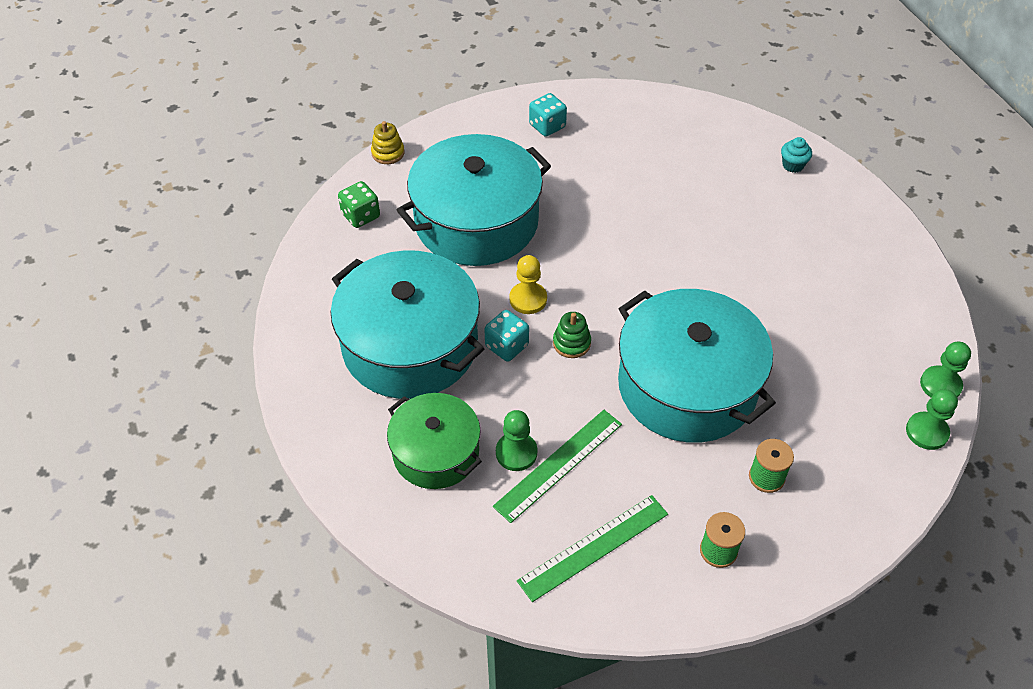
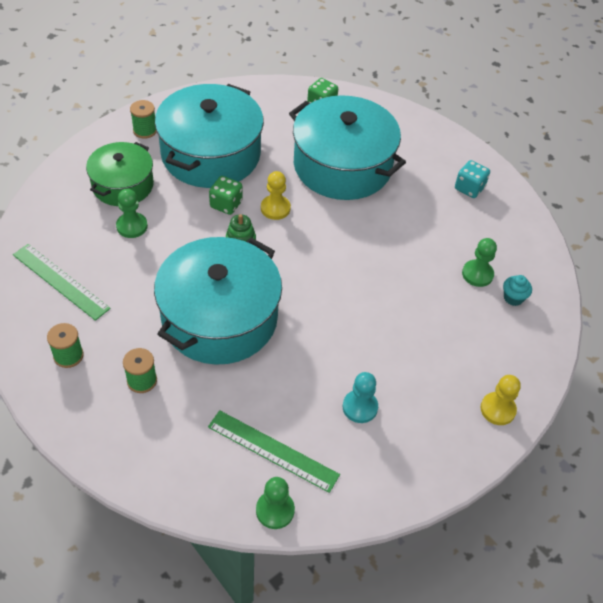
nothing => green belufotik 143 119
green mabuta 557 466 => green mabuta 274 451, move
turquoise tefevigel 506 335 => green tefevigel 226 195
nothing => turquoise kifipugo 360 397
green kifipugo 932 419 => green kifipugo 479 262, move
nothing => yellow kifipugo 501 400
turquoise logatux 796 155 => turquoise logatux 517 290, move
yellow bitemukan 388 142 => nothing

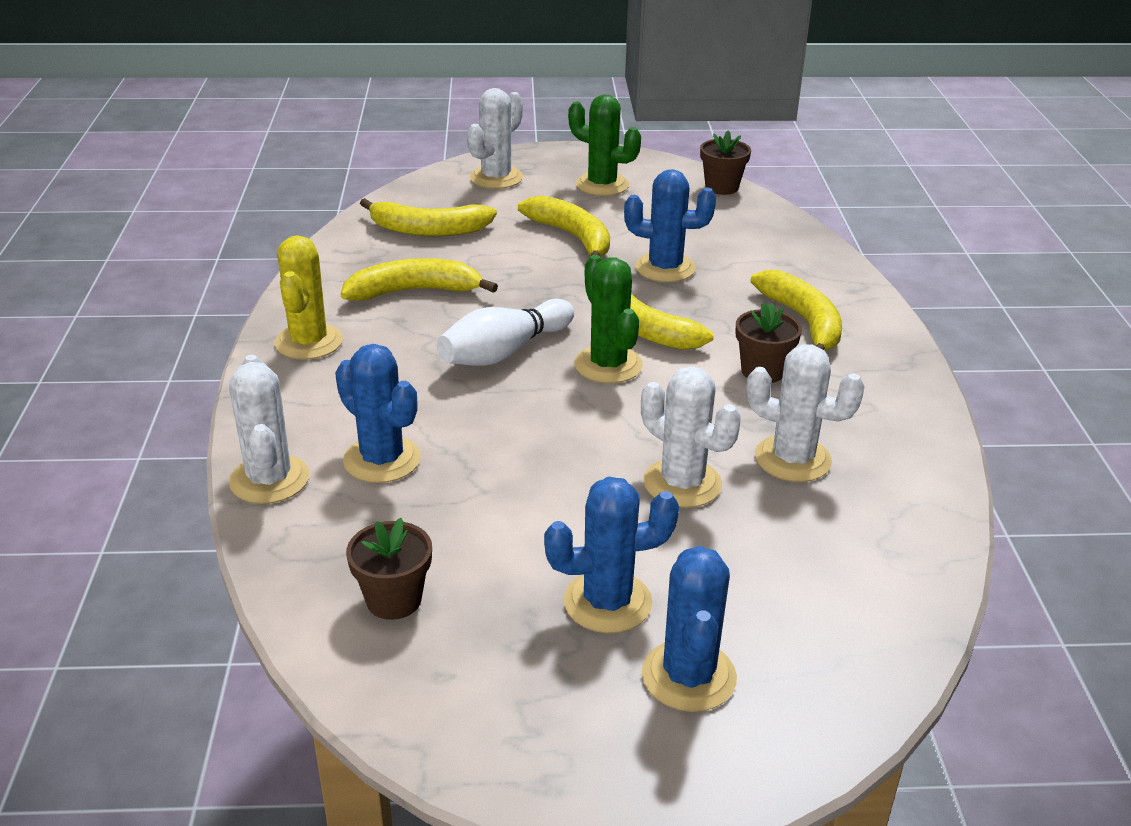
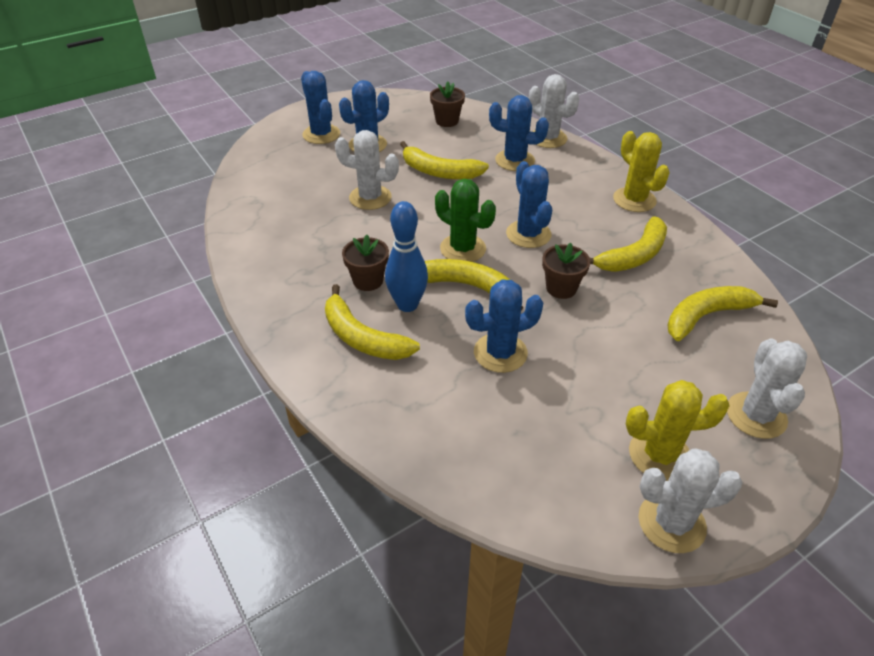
nothing => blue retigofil 406 256
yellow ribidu 564 226 => yellow ribidu 444 160, move
white retigofil 505 332 => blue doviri 529 204
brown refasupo 725 162 => brown refasupo 566 271, move
green doviri 604 145 => yellow doviri 678 430
white doviri 805 413 => white doviri 690 500, move

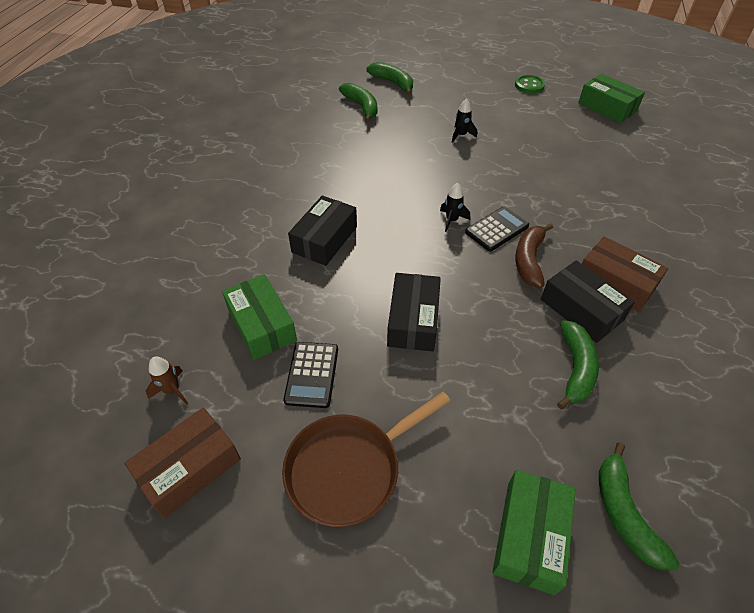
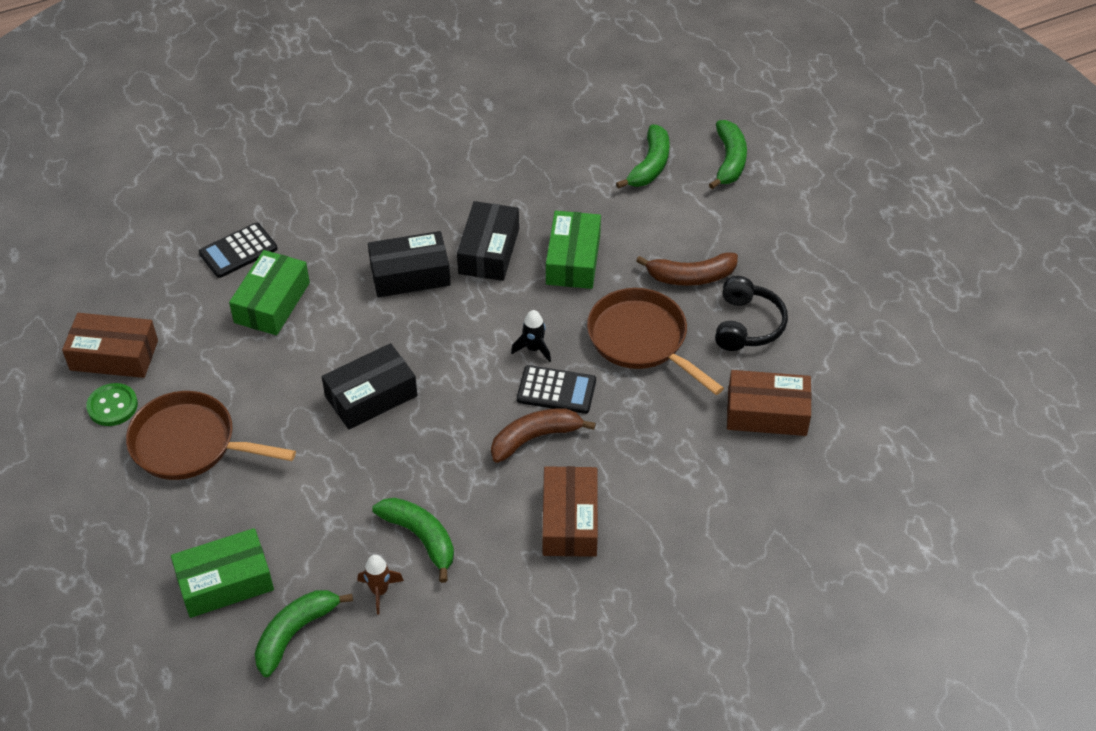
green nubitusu 530 84 => green nubitusu 112 404, move
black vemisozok 310 375 => black vemisozok 238 250, move
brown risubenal 167 381 => brown risubenal 381 585, move
green ribidu 578 364 => green ribidu 413 540, 105 degrees counterclockwise
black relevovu 588 301 => black relevovu 488 241, move
green relevovu 611 98 => green relevovu 573 250, move
nothing => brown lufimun 655 341
black risubenal 464 121 => brown ribidu 687 269
nothing => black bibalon 751 313
nothing => brown relevovu 769 403

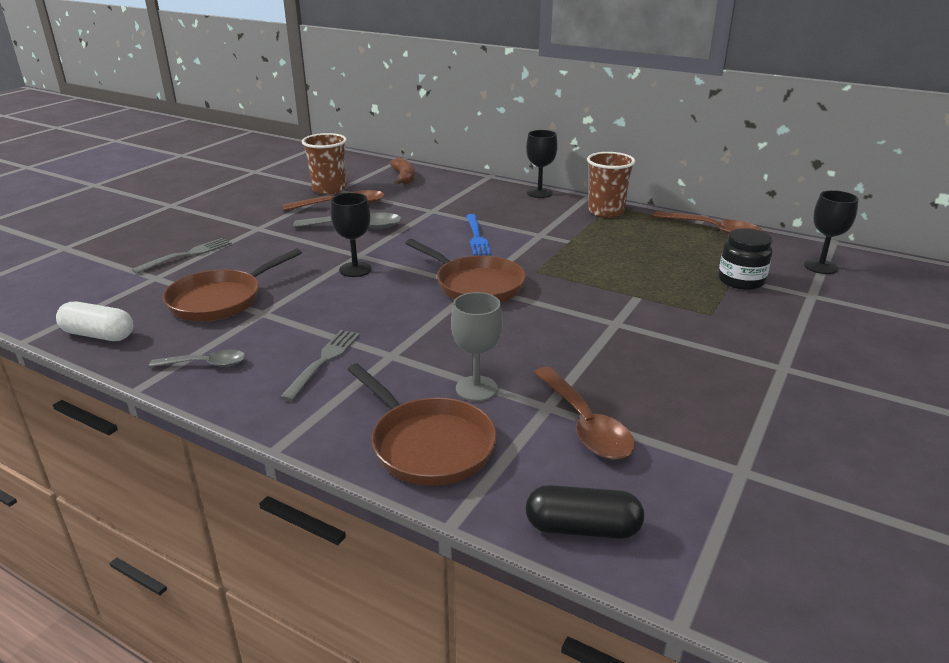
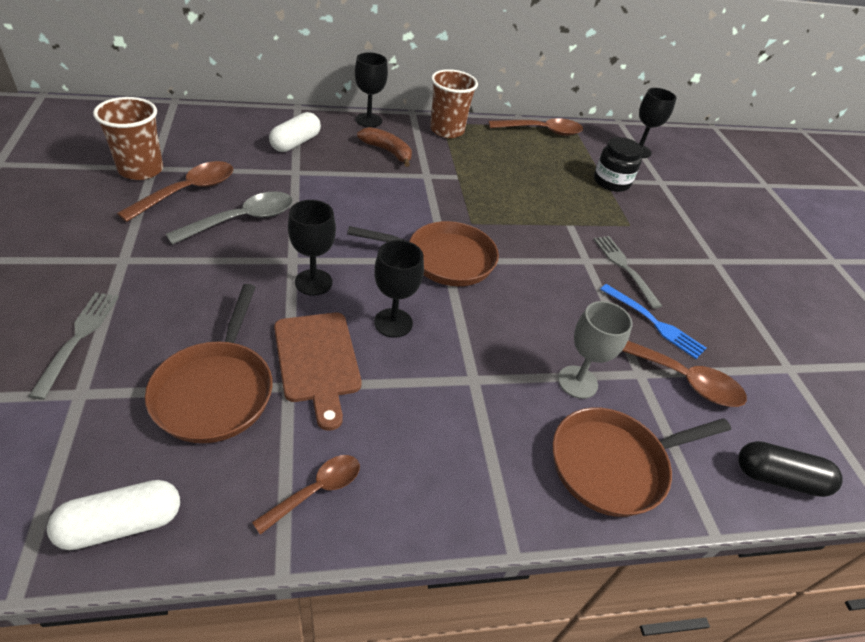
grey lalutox 197 358 => brown lalutox 306 495
nothing => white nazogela 295 132
nothing => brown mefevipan 318 372
brown ribidu 402 171 => brown ribidu 384 147, move
nothing => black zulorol 399 289
brown lufimun 422 425 => brown lufimun 642 462, 150 degrees clockwise
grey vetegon 320 365 => grey vetegon 628 272, move
blue vetegon 478 235 => blue vetegon 653 321, move
black nazogela 585 512 => black nazogela 790 469, 45 degrees clockwise

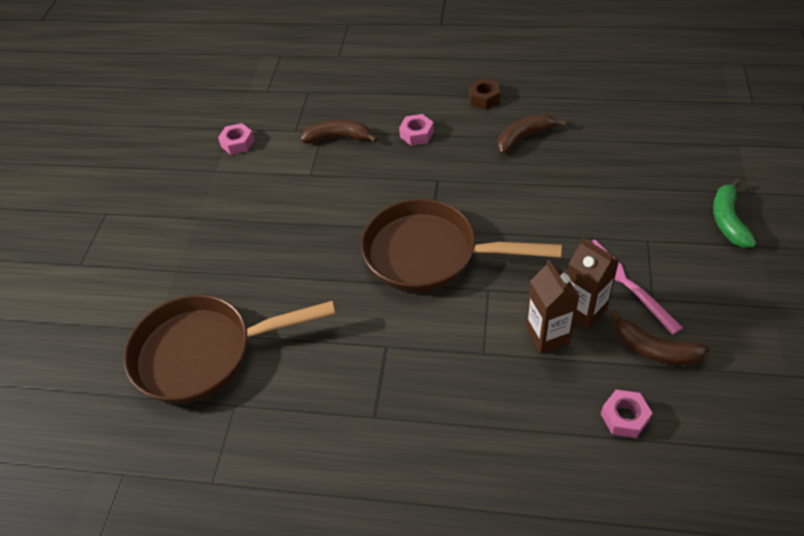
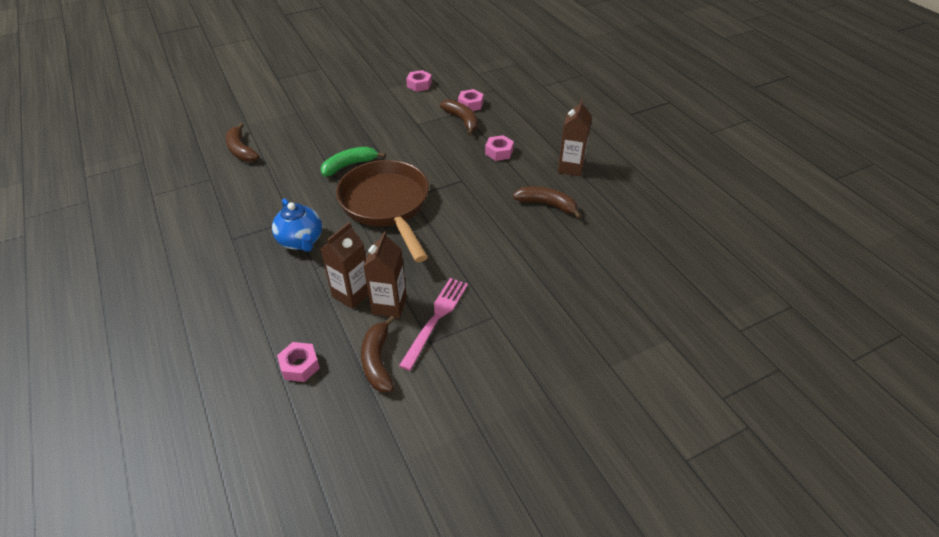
brown lufimun 230 349 => brown ribidu 242 142
nothing => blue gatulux 297 225
green ribidu 734 213 => green ribidu 353 162, move
nothing => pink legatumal 471 100
brown legatumal 484 93 => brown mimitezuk 575 137

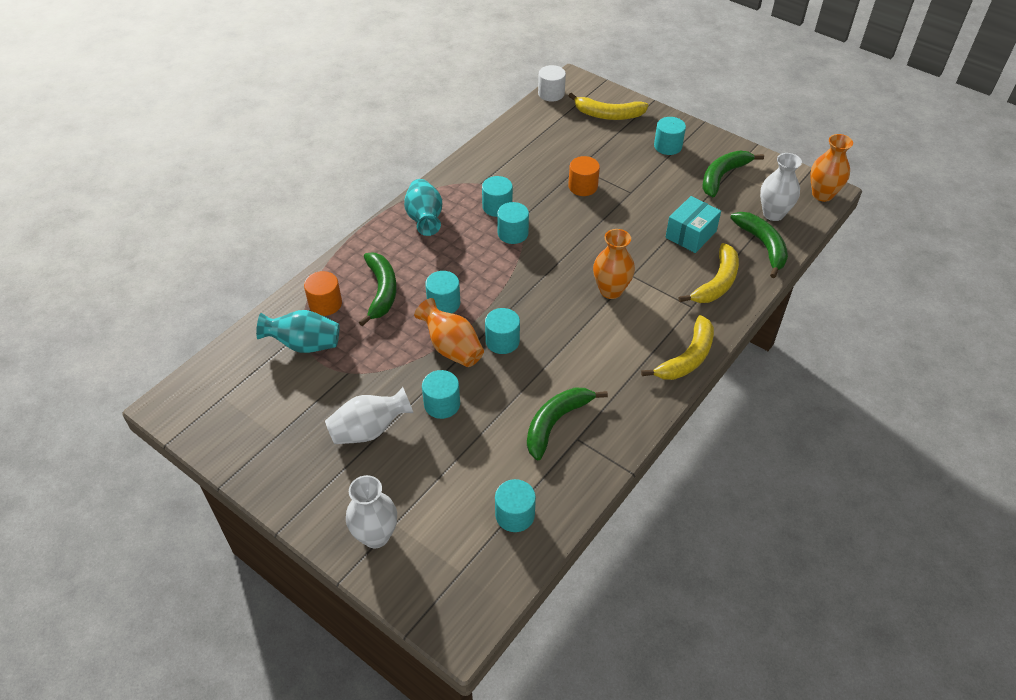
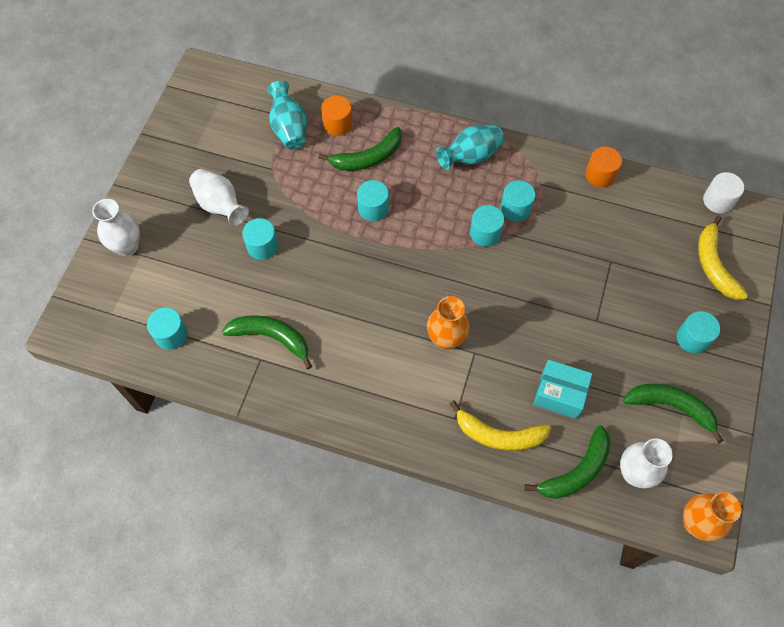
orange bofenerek 584 176 => orange bofenerek 603 167, move
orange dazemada 449 332 => nothing
turquoise bofenerek 502 331 => nothing
yellow ribidu 677 347 => nothing

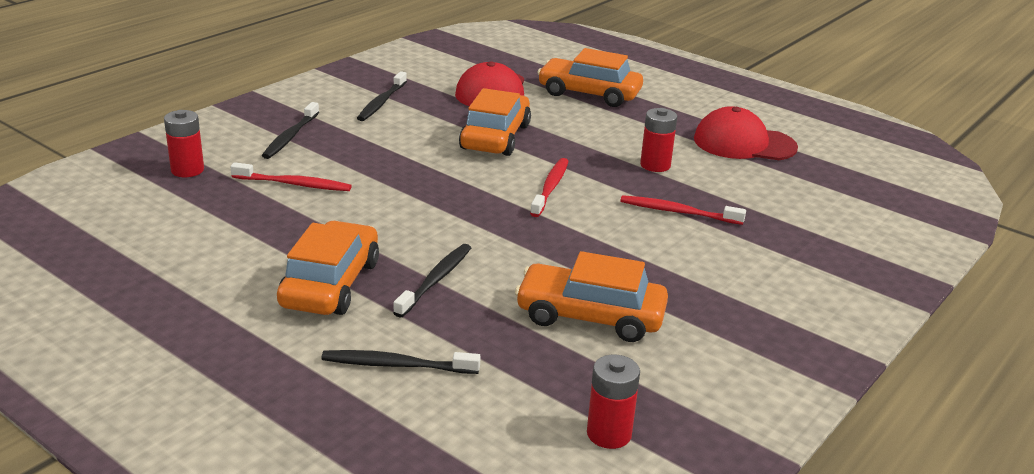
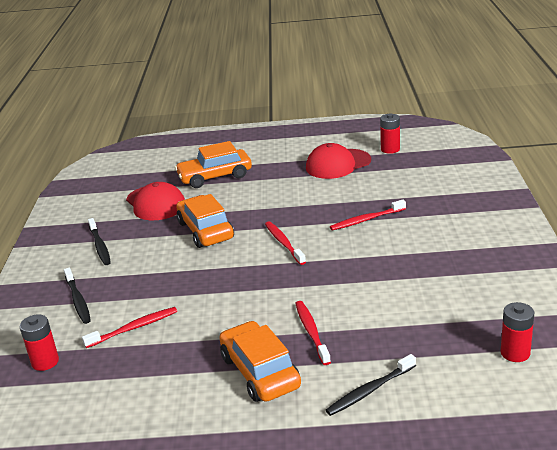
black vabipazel 432 280 => red vabipazel 313 333
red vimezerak 658 140 => red vimezerak 390 133, move
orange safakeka 591 296 => nothing

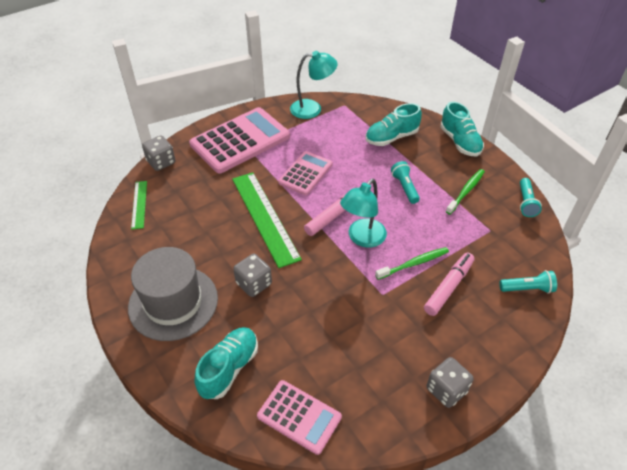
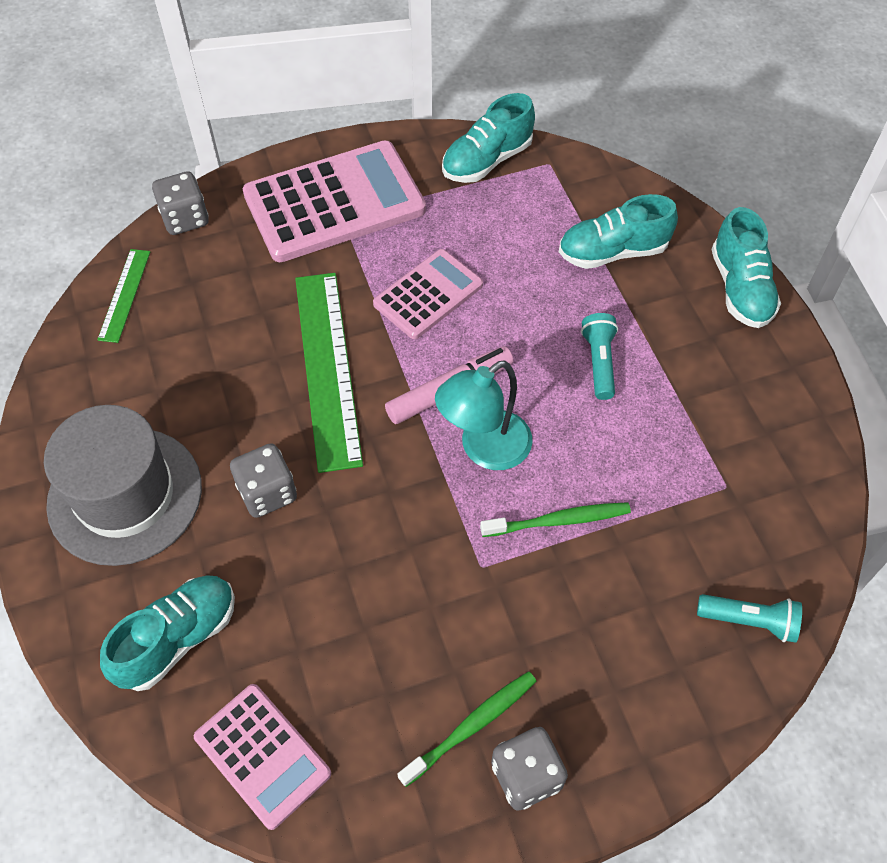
green vabipazel 465 192 => green vabipazel 466 729, move
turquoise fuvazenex 314 85 => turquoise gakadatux 488 138
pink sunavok 449 284 => nothing
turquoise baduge 531 197 => nothing

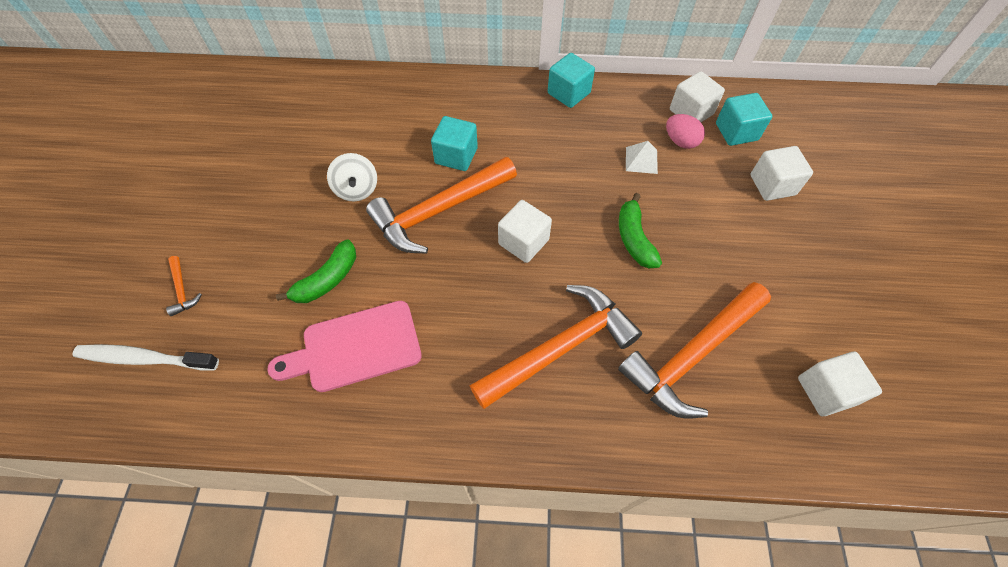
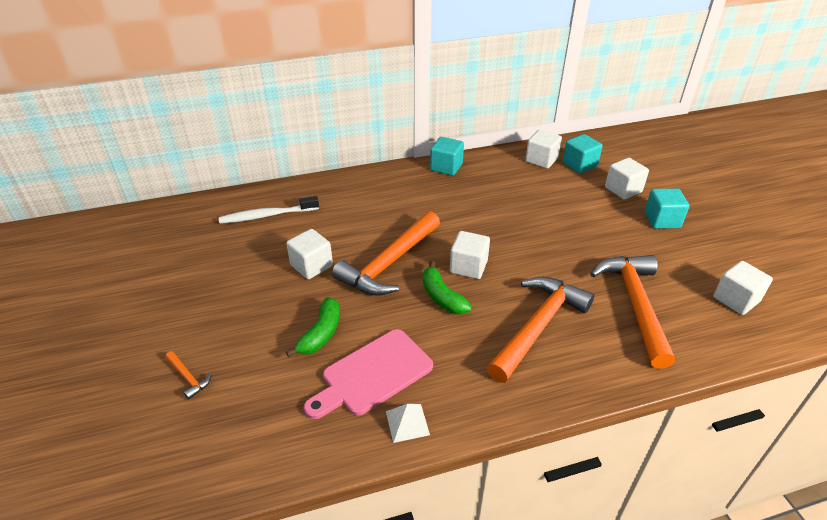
white vabipazel 145 357 => white vabipazel 269 210, move
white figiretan 352 177 => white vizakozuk 309 254
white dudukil 642 157 => white dudukil 408 423, move
green ribidu 640 230 => green ribidu 447 287, move
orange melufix 694 350 => orange melufix 632 312, 150 degrees clockwise
turquoise vizakozuk 454 143 => turquoise vizakozuk 667 208, move
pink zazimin 685 131 => nothing

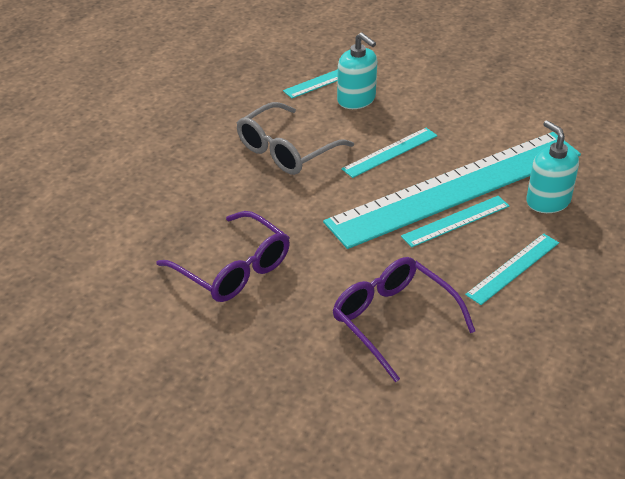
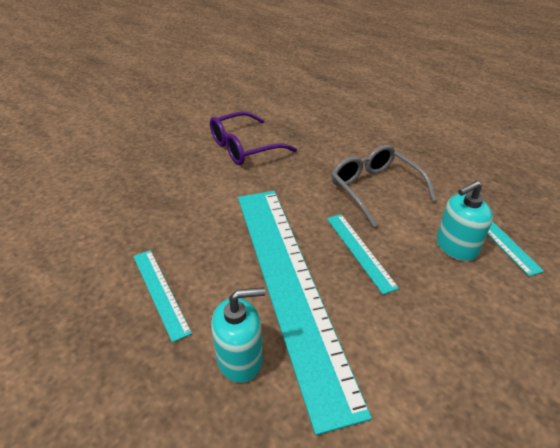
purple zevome 404 319 => nothing
turquoise mabuta 455 221 => nothing

